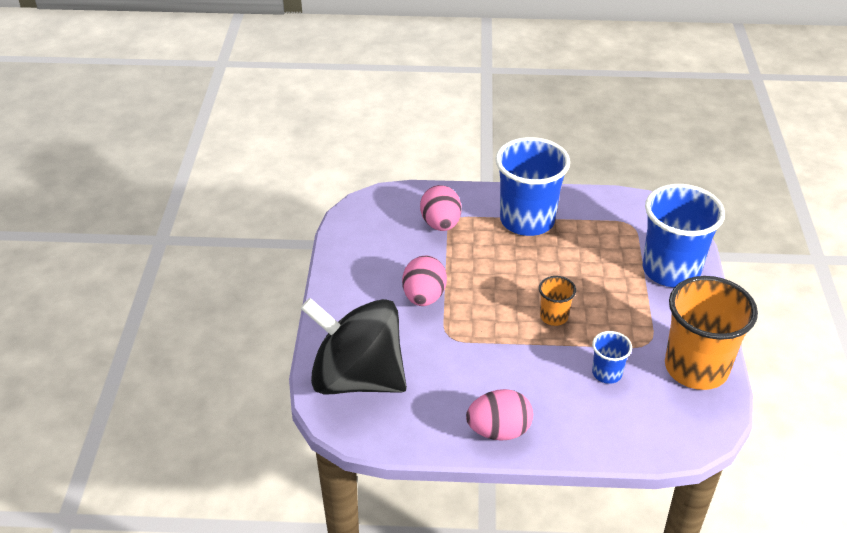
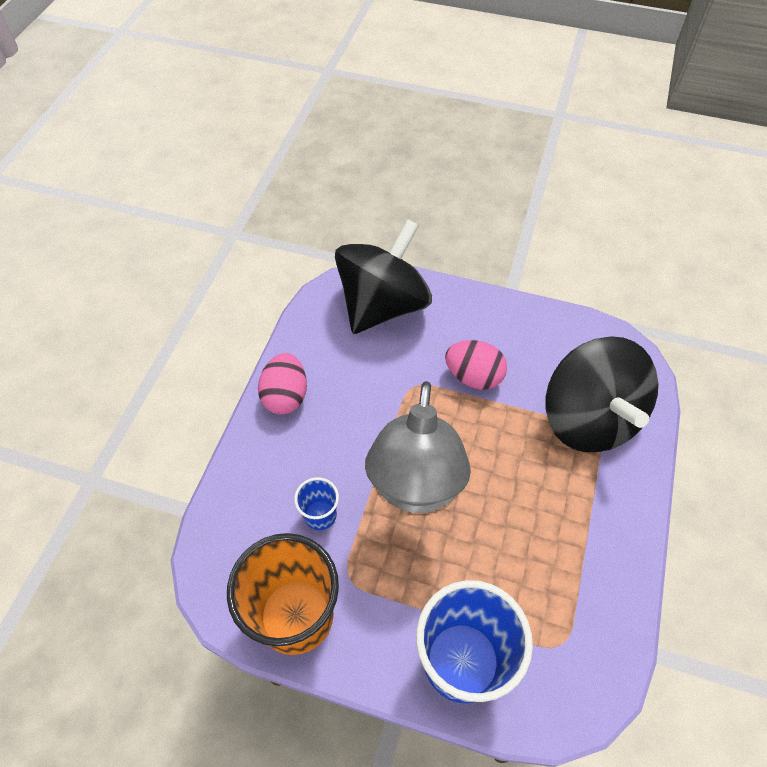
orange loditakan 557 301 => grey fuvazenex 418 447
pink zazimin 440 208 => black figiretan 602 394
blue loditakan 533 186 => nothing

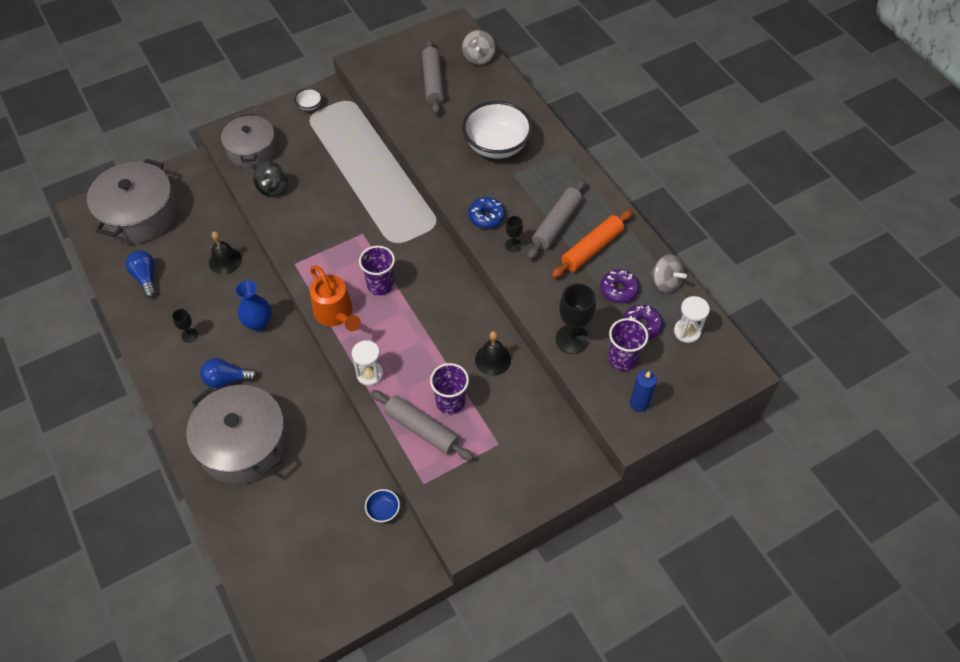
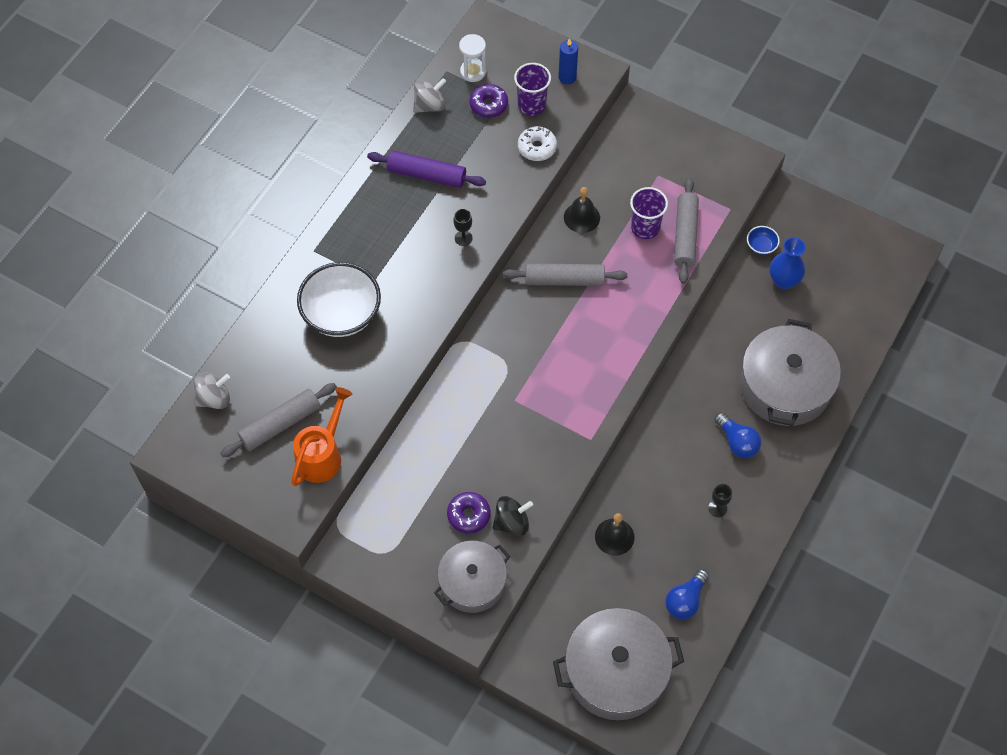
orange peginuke 335 298 => orange peginuke 321 436, move
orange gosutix 592 244 => purple gosutix 426 169
grey figiretan 669 274 => grey figiretan 429 95, 45 degrees clockwise
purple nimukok 619 286 => purple nimukok 468 513, move
grey gosutix 557 219 => grey gosutix 565 274, move
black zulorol 576 318 => white nimukok 537 143
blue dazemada 253 305 => blue dazemada 787 263, move
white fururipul 308 99 => nothing
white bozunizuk 367 363 => nothing
purple loditakan 377 270 => nothing
blue nimukok 486 213 => nothing

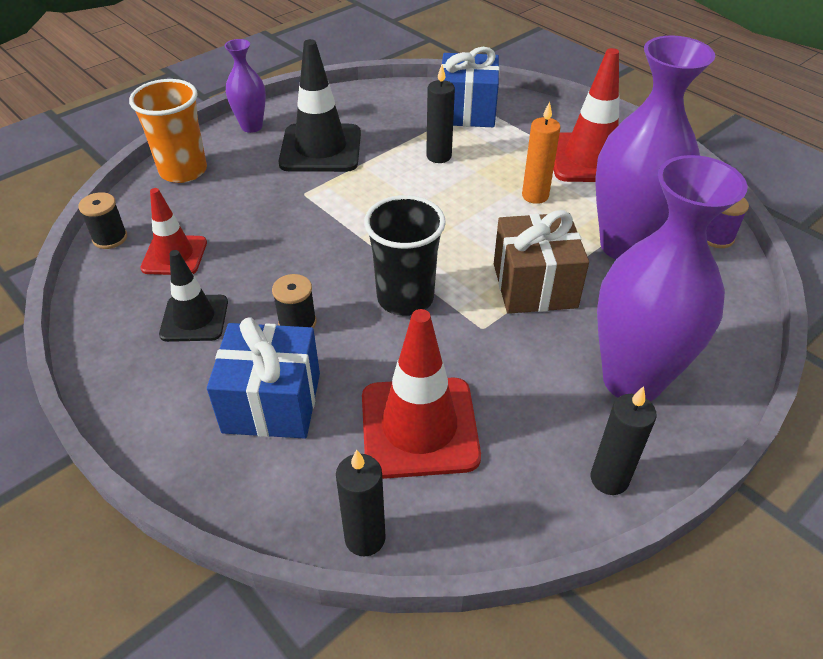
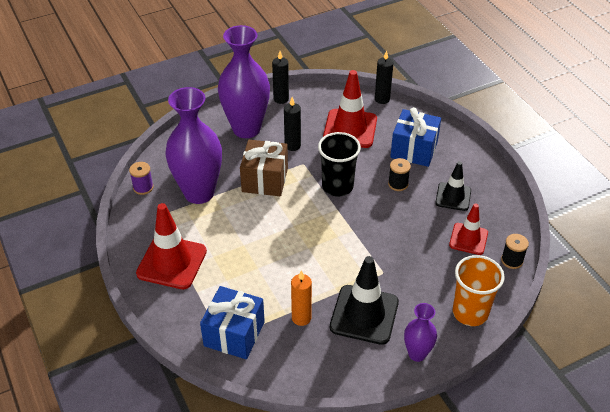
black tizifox 440 114 => black tizifox 292 124, move
orange tizifox 541 152 => orange tizifox 301 298, move

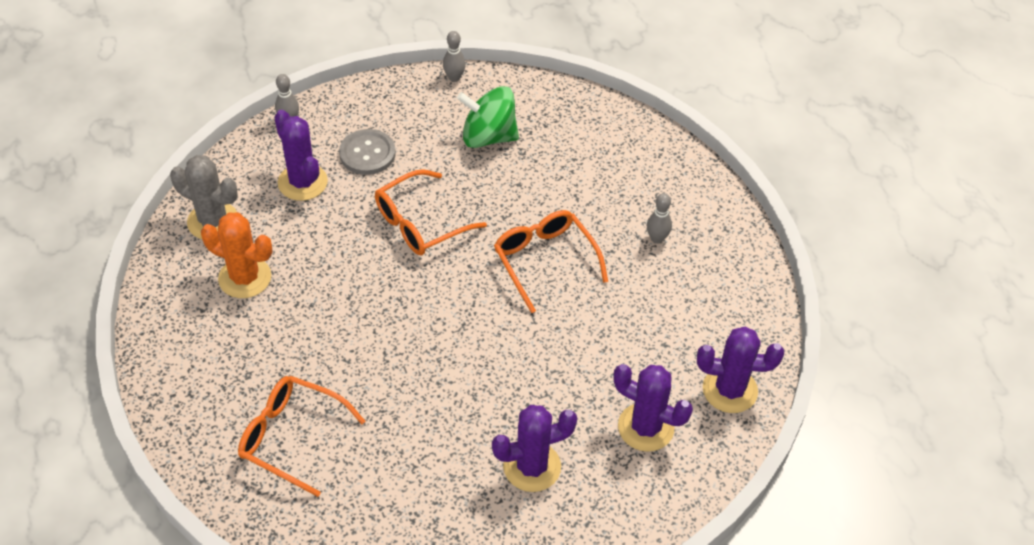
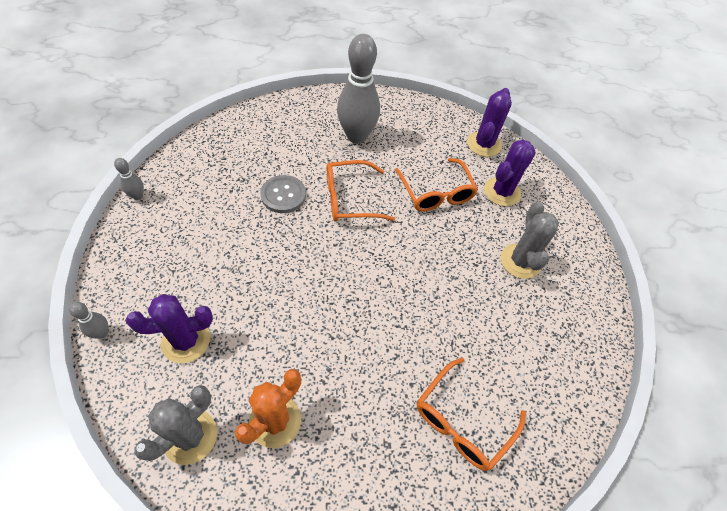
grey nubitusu 367 152 => grey nubitusu 283 194, move
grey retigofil 659 218 => grey retigofil 358 89, x2.36
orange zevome 431 212 => orange zevome 436 185, move
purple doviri 534 448 => grey doviri 530 240
green figiretan 488 117 => nothing

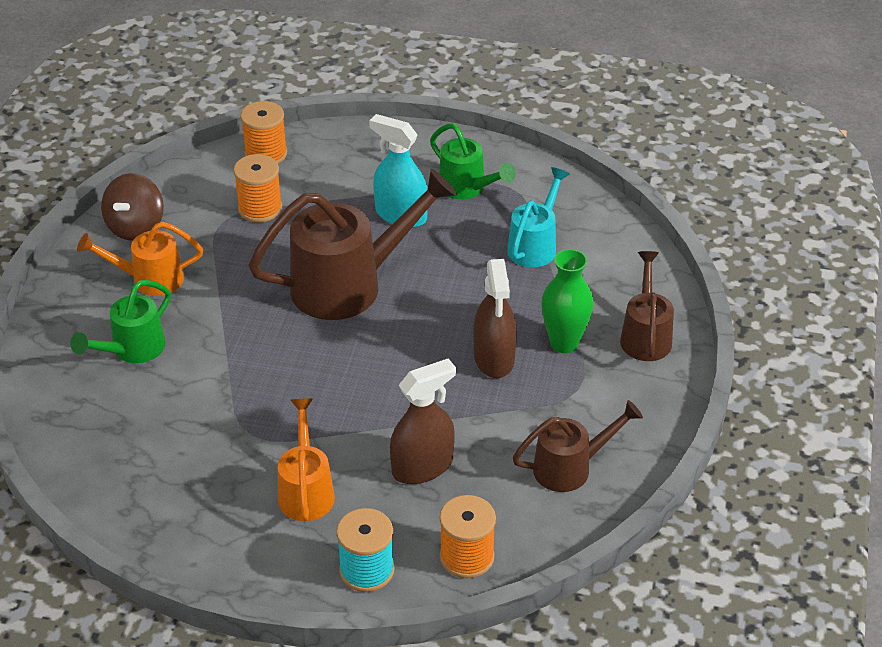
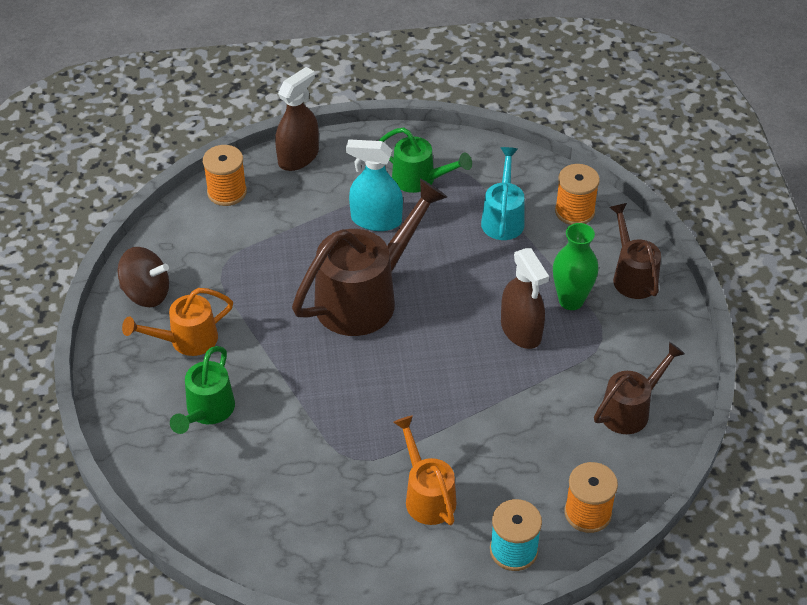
brown figiretan 132 207 => brown figiretan 143 277, 75 degrees counterclockwise
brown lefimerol 423 421 => brown lefimerol 297 119, move
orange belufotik 258 188 => orange belufotik 577 194, move

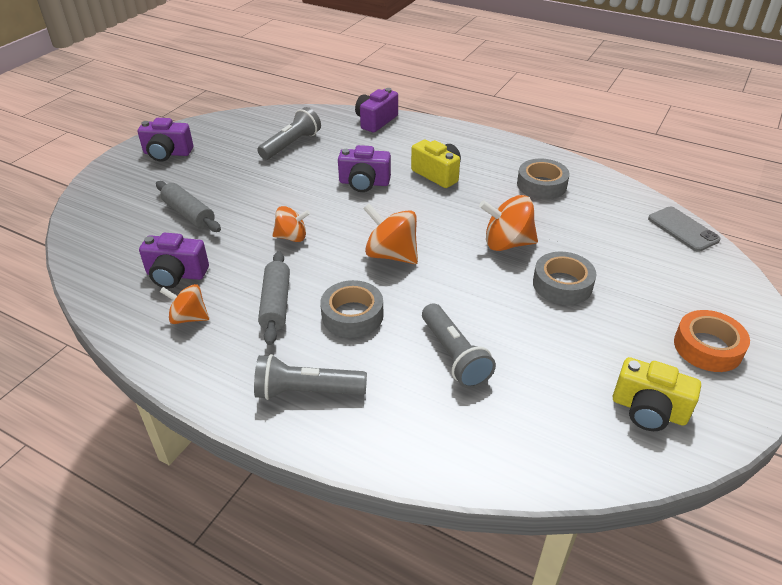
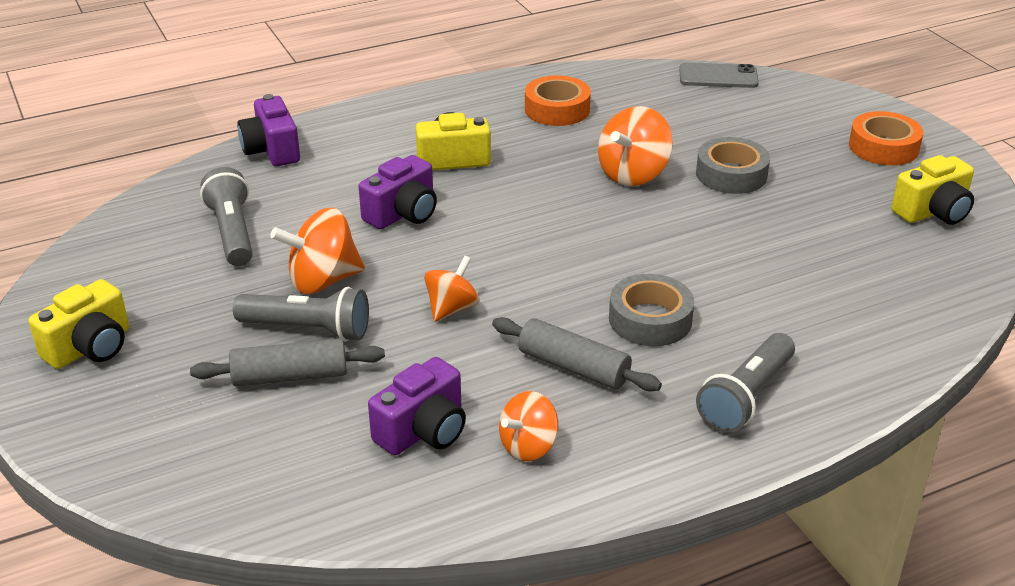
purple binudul 165 140 => yellow binudul 79 324
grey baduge 459 345 => grey baduge 301 314, move
orange figiretan 390 233 => orange figiretan 317 251, move
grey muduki 543 179 => orange muduki 558 100

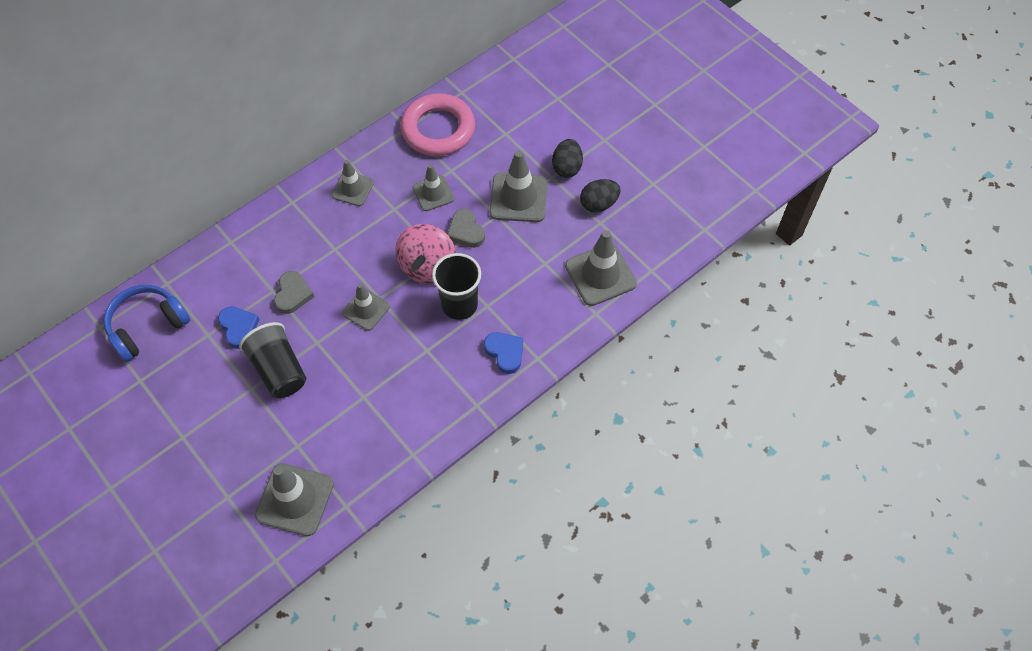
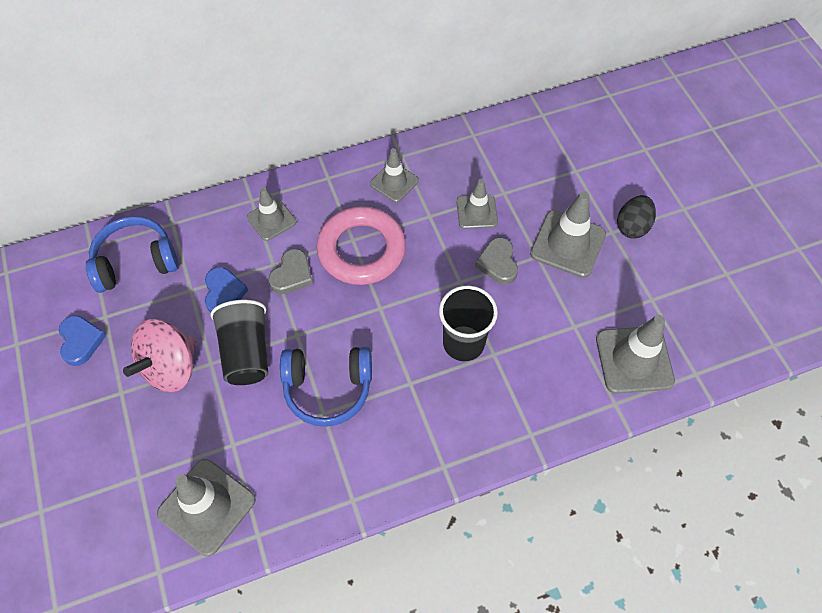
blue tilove 503 353 => blue tilove 82 340, move
pink figiretan 426 254 => pink figiretan 159 355, move
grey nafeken 366 307 => grey nafeken 271 214, move
nothing => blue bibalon 326 387
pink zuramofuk 438 124 => pink zuramofuk 361 245, move
black zazimin 600 195 => nothing

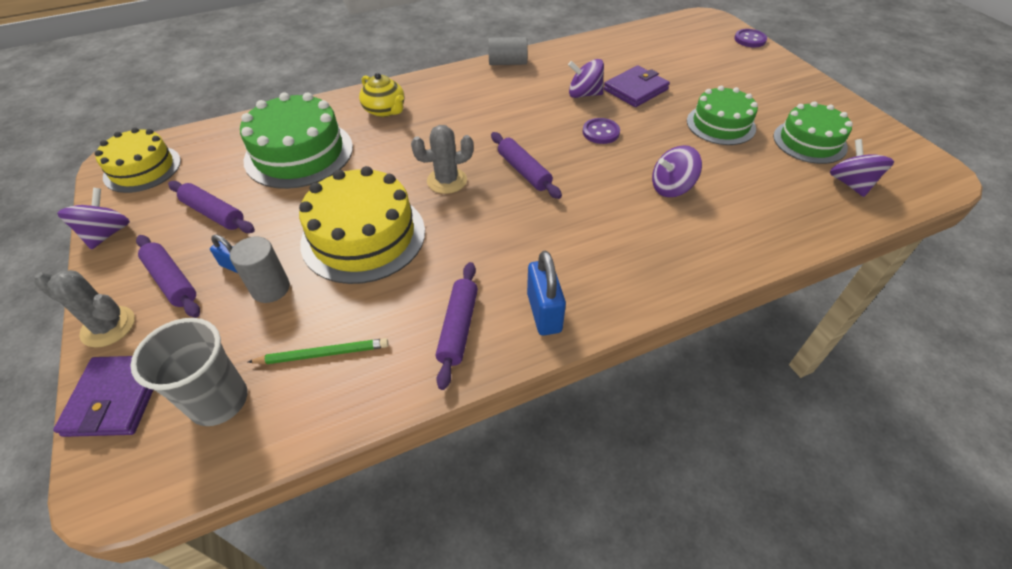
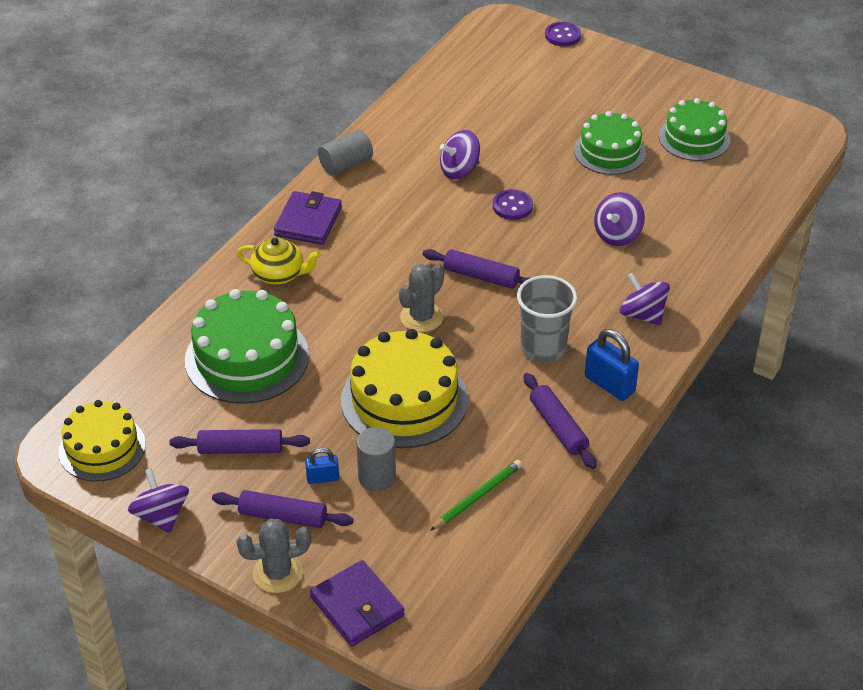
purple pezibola 637 86 => purple pezibola 308 218, move
grey loditakan 189 372 => grey loditakan 547 319, move
purple figiretan 862 168 => purple figiretan 645 299, move

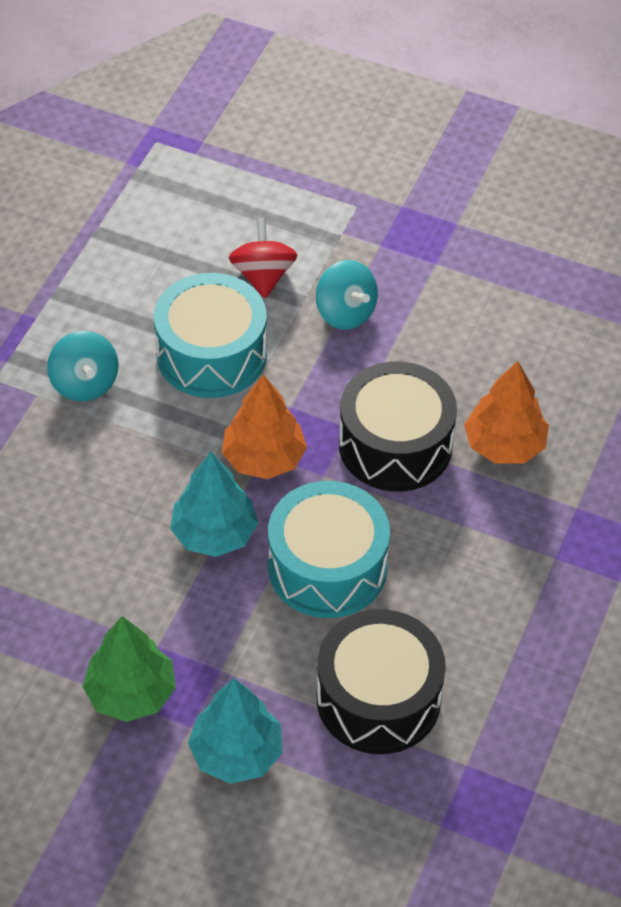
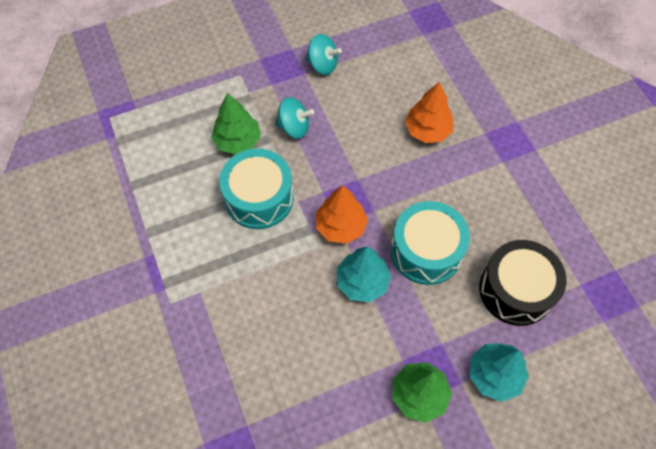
red figiretan 263 258 => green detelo 236 123
turquoise figiretan 83 366 => turquoise figiretan 324 54, move
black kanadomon 398 426 => nothing

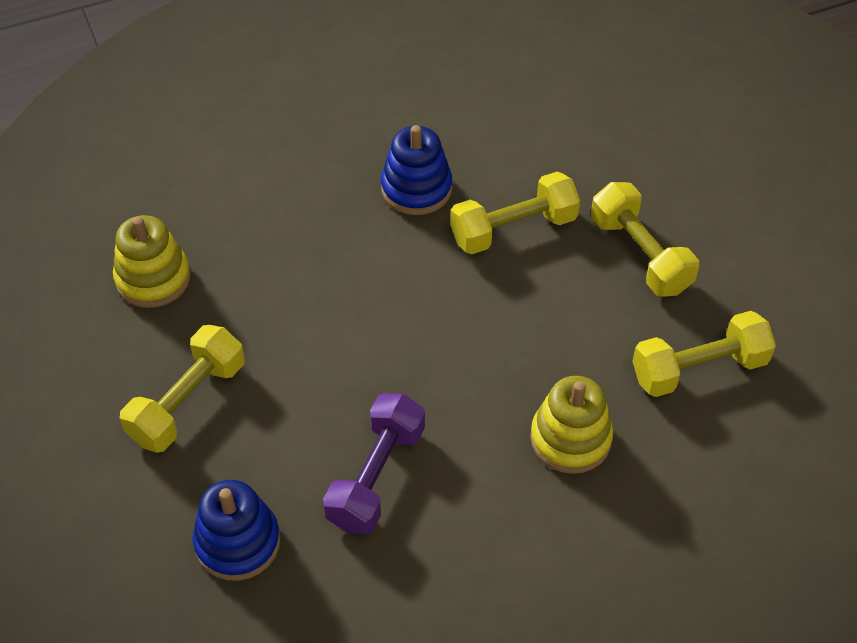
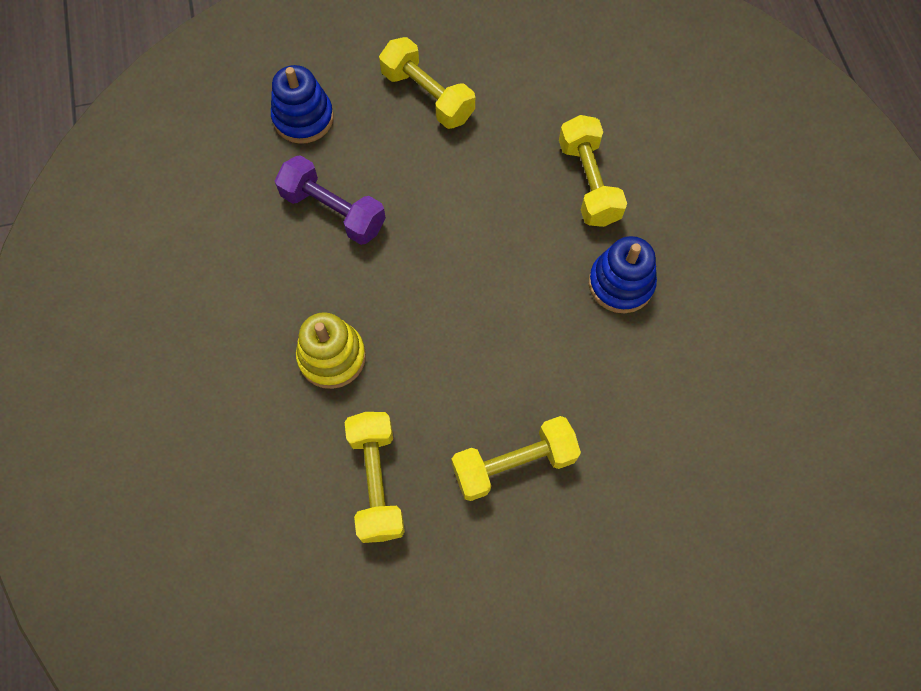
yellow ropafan 515 213 => yellow ropafan 593 171, move
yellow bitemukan 151 261 => nothing

